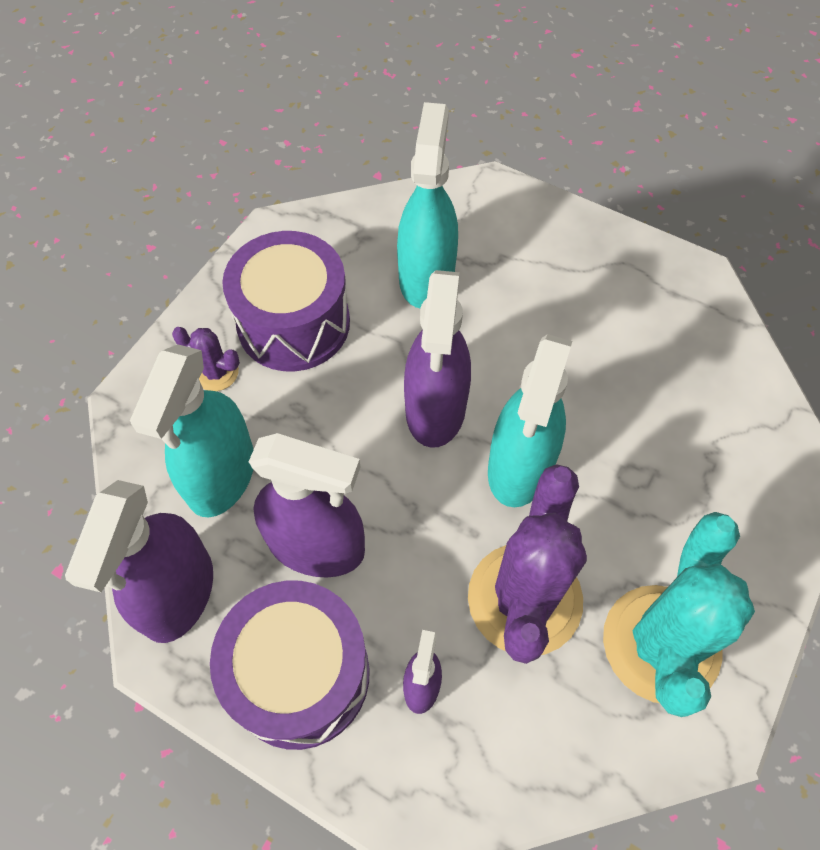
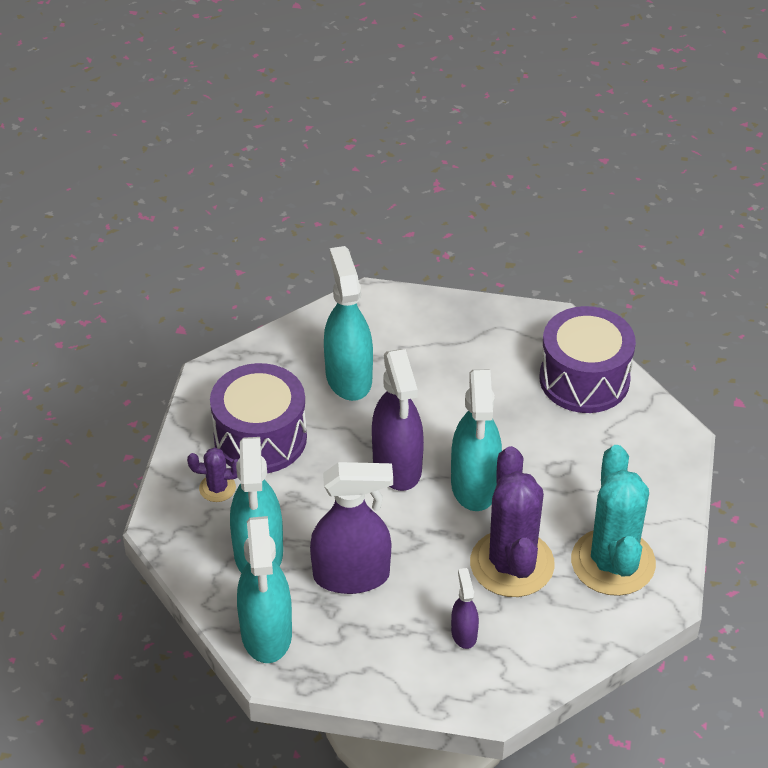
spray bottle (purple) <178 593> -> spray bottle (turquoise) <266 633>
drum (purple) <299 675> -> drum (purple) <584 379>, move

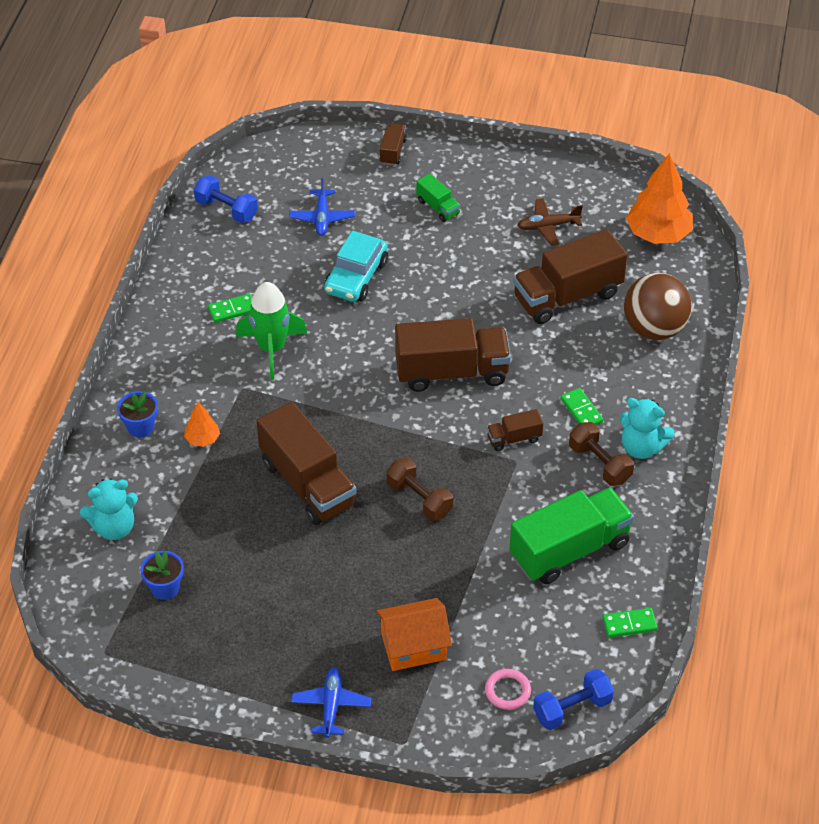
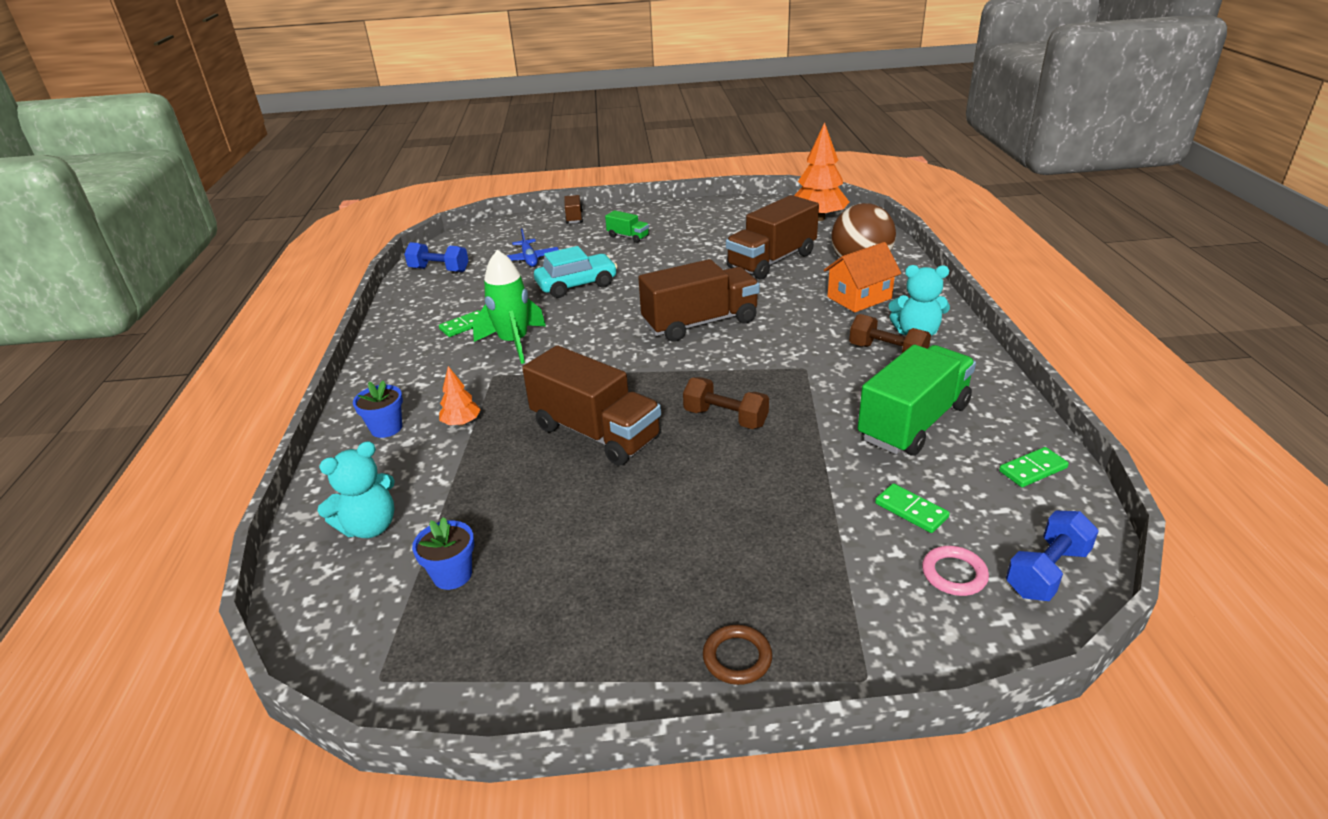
plane (blue) <331 706> -> ring (brown) <737 658>
car (turquoise) <356 277> -> car (turquoise) <576 285>, 120 degrees counterclockwise
house (orange) <413 646> -> house (orange) <859 298>, move
truck (brown) <514 438> -> none
plane (brown) <548 226> -> none
domino (green) <581 410> -> domino (green) <911 510>, move

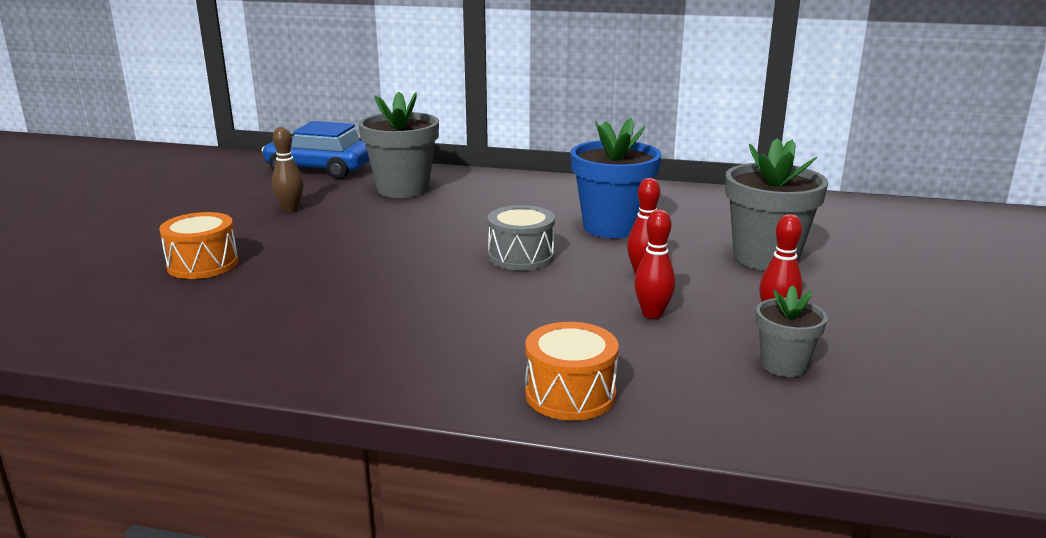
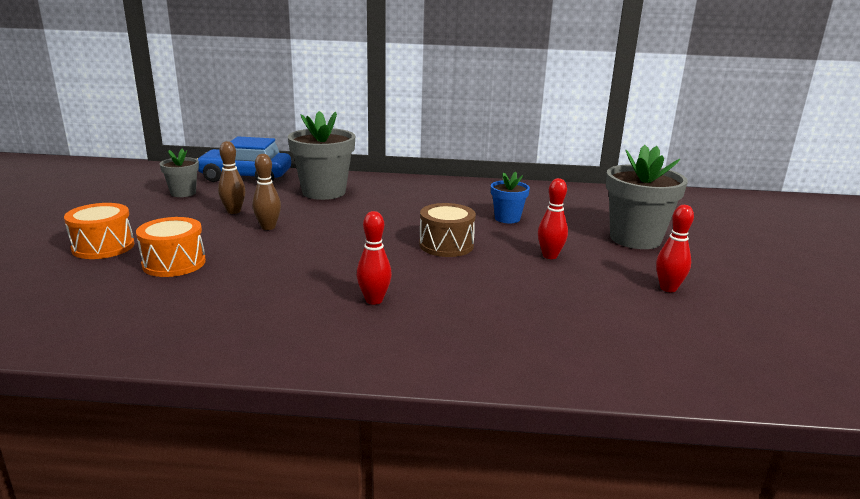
drum (grey) <521 256> -> drum (brown) <446 245>
drum (orange) <570 394> -> drum (orange) <103 247>, move
flower pot (blue) <612 227> -> flower pot (blue) <507 218>, x0.54
bowling pin (red) <652 314> -> bowling pin (red) <374 300>, move
flower pot (grey) <783 365> -> flower pot (grey) <183 193>, move
none -> bowling pin (brown) <268 227>

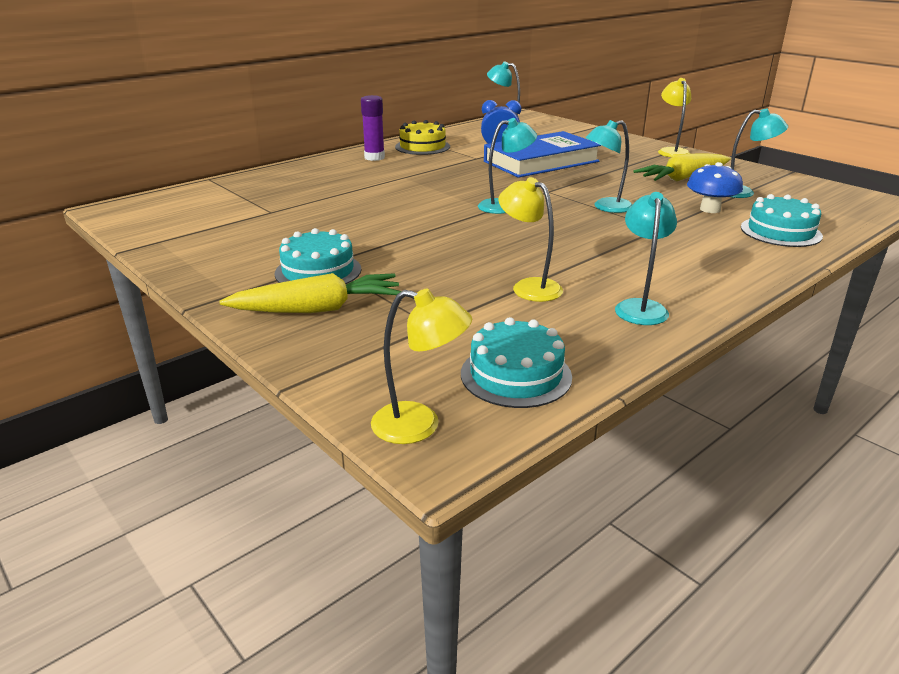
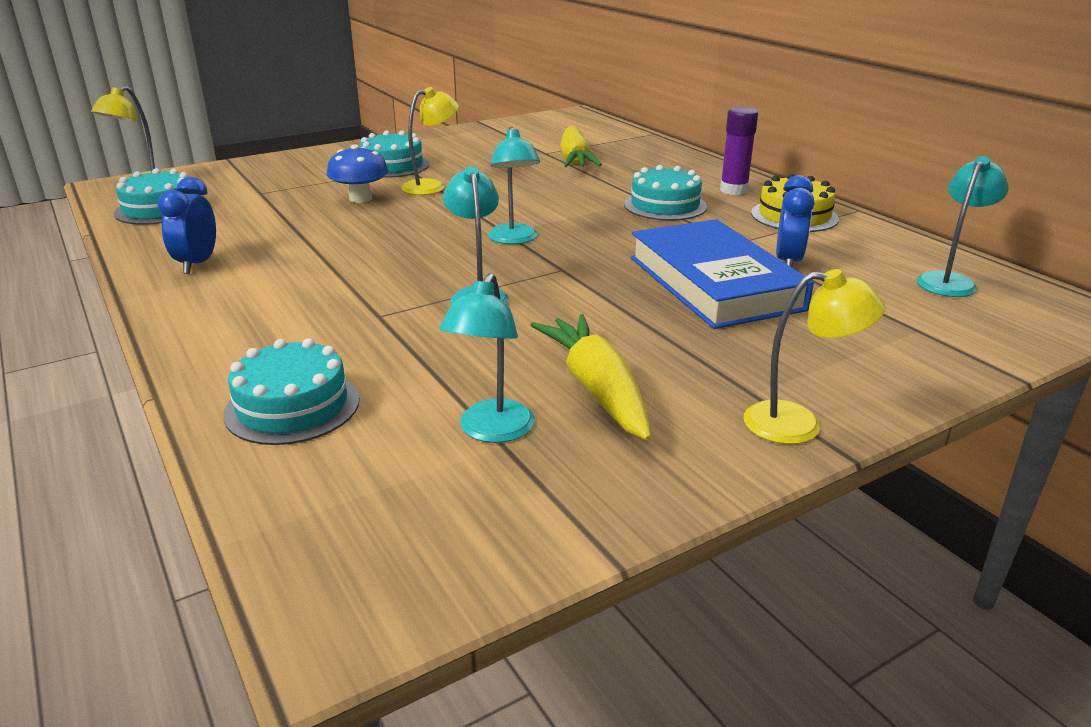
carrot (yellow) <318 309> -> carrot (yellow) <575 160>, move
lamp (yellow) <529 287> -> lamp (yellow) <432 186>, move
lamp (turquoise) <640 307> -> clock (blue) <197 264>
mushroom (blue) <710 209> -> mushroom (blue) <360 199>, move
none -> cake (turquoise) <665 205>

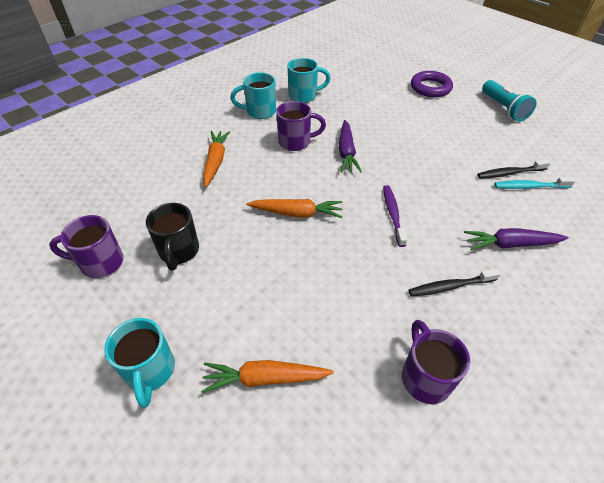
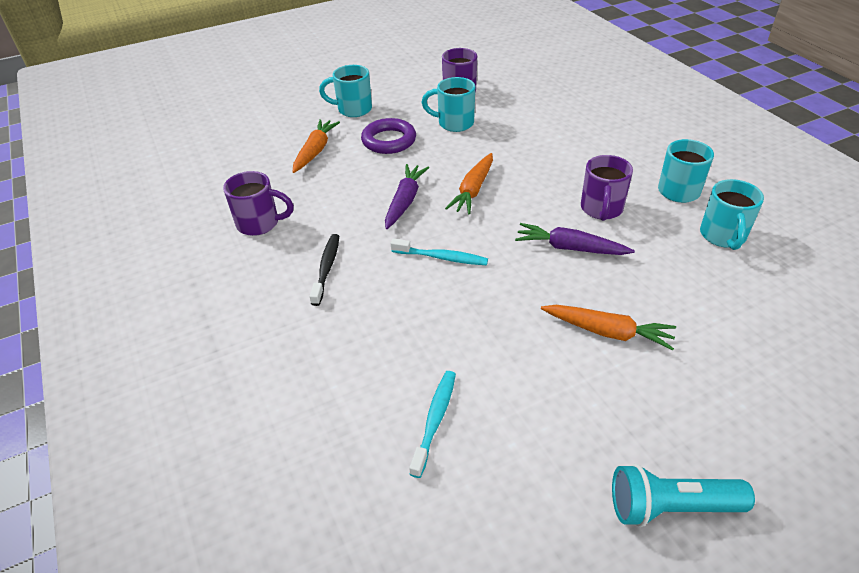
mug (black) <179 251> -> mug (turquoise) <454 123>
carrot (orange) <215 161> -> carrot (orange) <607 332>, move
toothbrush (purple) <393 214> -> toothbrush (turquoise) <441 257>
ring (purple) <430 88> -> ring (purple) <389 141>, move
carrot (purple) <510 244> -> carrot (purple) <405 201>, move
toothbrush (black) <509 173> -> none

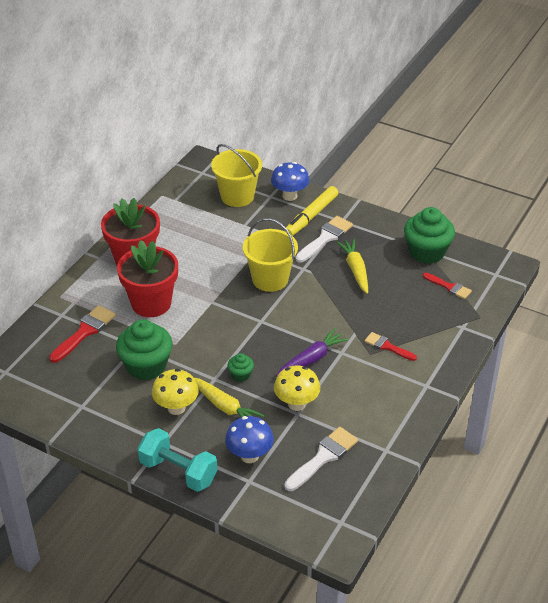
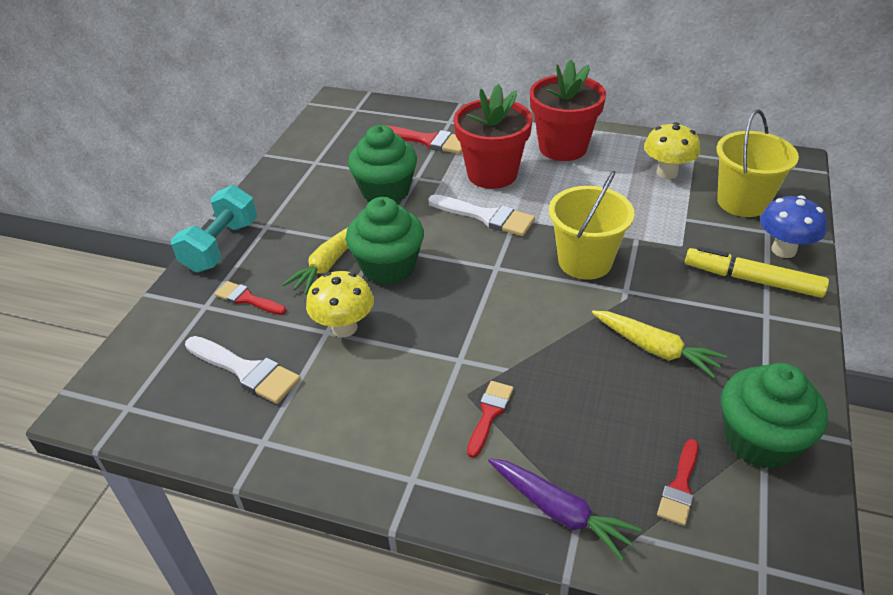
mushroom (yellow) <176 408> -> mushroom (yellow) <667 173>, move
mushroom (blue) <249 455> -> brush (red) <247 299>
cupcake (green) <241 375> -> cupcake (green) <388 267>, x2.13
carrot (purple) <312 359> -> carrot (purple) <559 511>, move
brush (white) <325 238> -> brush (white) <486 216>, move
carrot (yellow) <355 270> -> carrot (yellow) <655 349>, 60 degrees clockwise

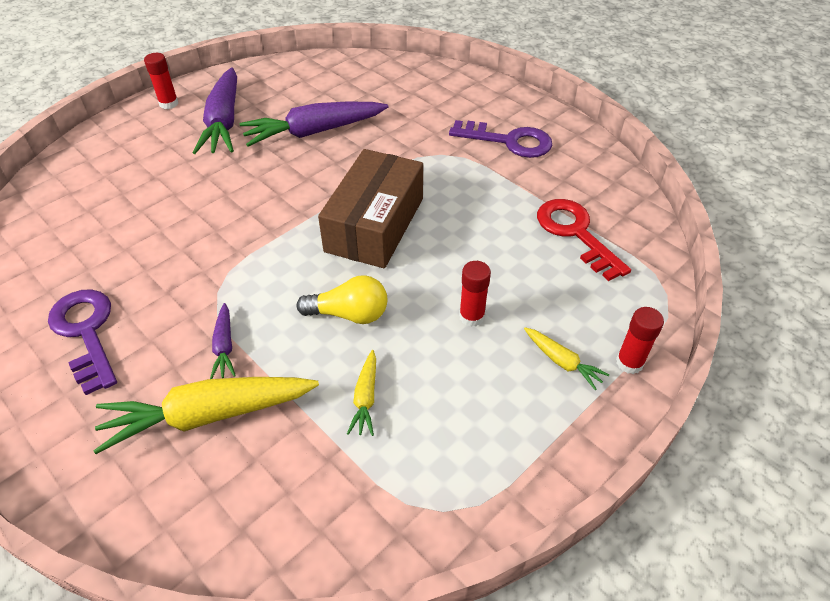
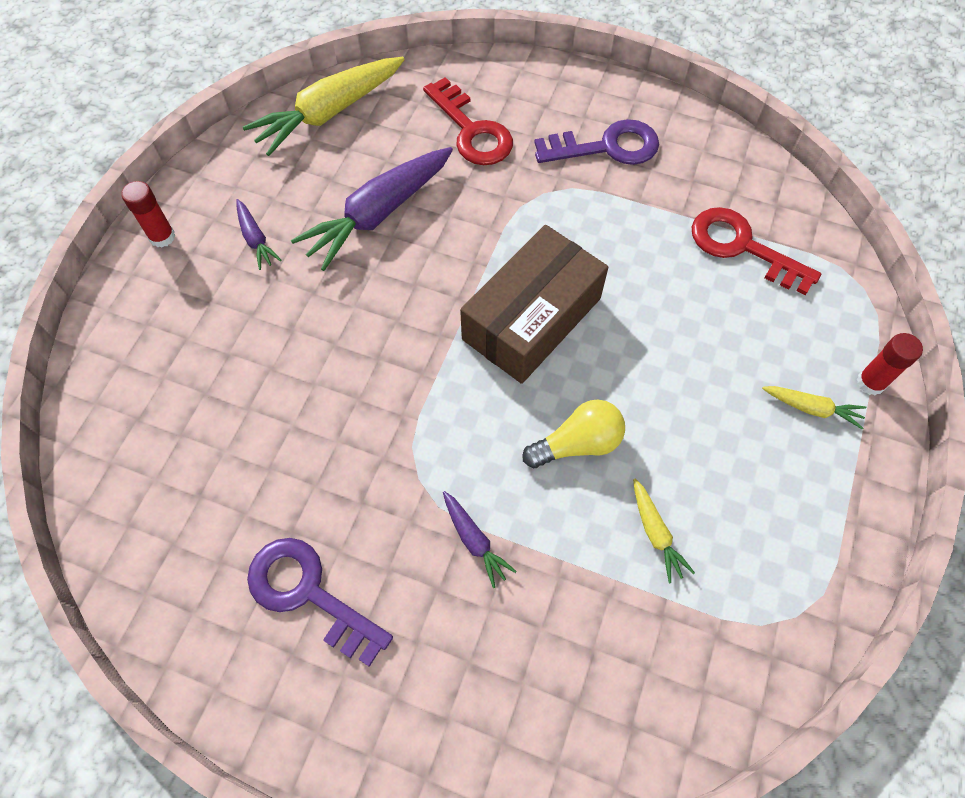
carrot (yellow) <209 415> -> carrot (yellow) <329 113>, move
carrot (purple) <224 121> -> carrot (purple) <255 239>, x0.47
box (brown) <375 224> -> box (brown) <532 319>, 45 degrees clockwise
glue stick (red) <471 316> -> none
none -> key (red) <471 130>

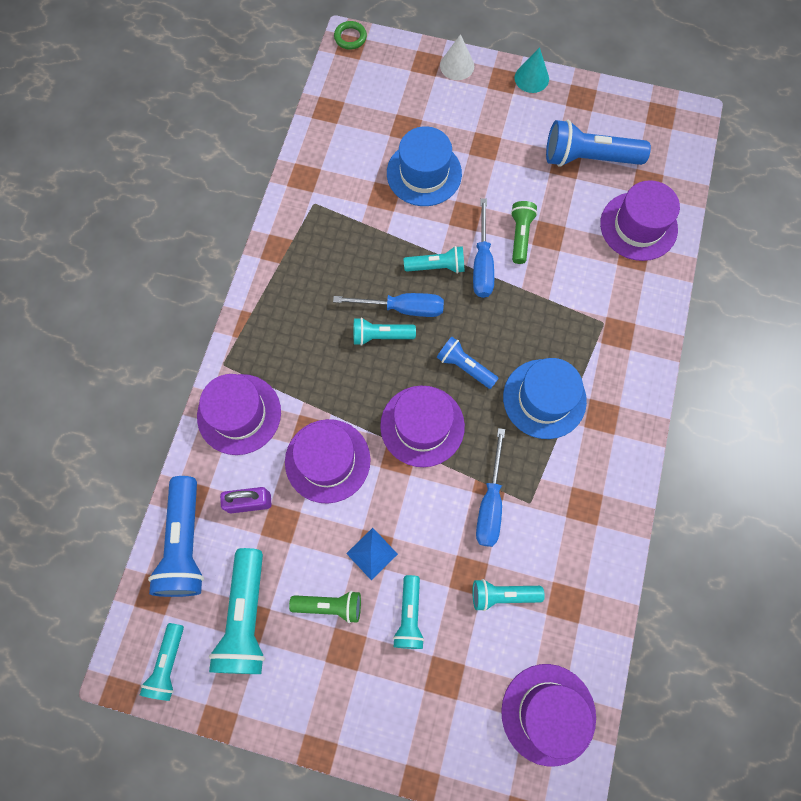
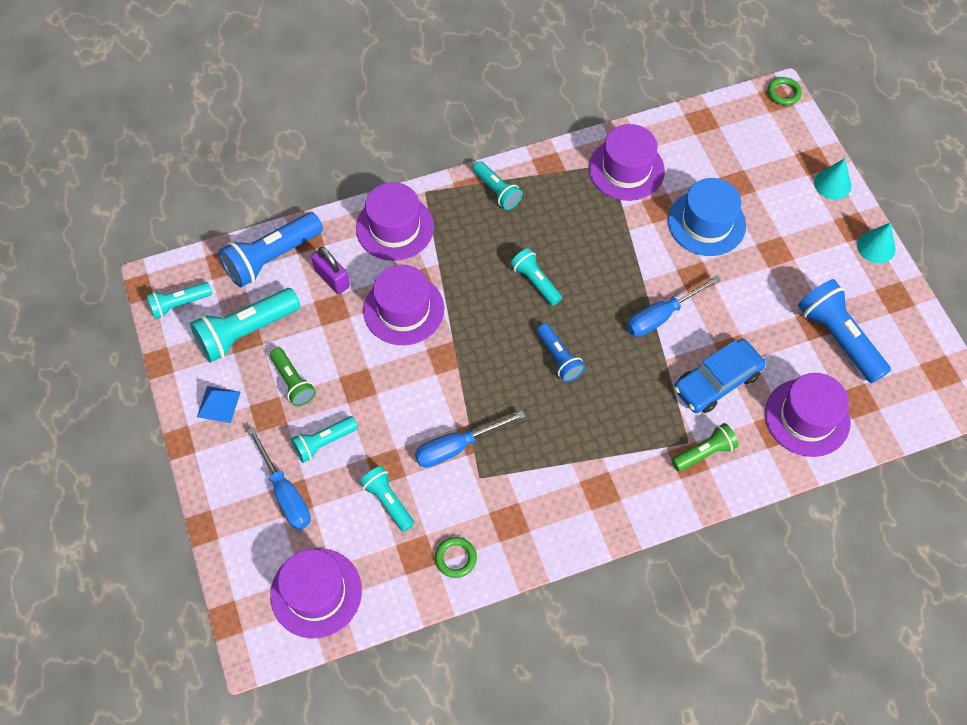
screwdriver (blue) <402 308> -> screwdriver (blue) <285 493>, move
pyramid (blue) <372 553> -> pyramid (blue) <218 404>, move
hat (purple) <422 426> -> hat (purple) <626 169>, move
flashlight (turquoise) <437 266> -> flashlight (turquoise) <497 191>, move
flashlight (blue) <465 366> -> flashlight (blue) <559 358>, 150 degrees clockwise
cone (white) <457 66> -> cone (turquoise) <832 184>
hat (blue) <544 398> -> none
flashlight (green) <520 236> -> flashlight (green) <704 453>, move
none -> ring (green) <455 558>
none -> car (blue) <717 381>

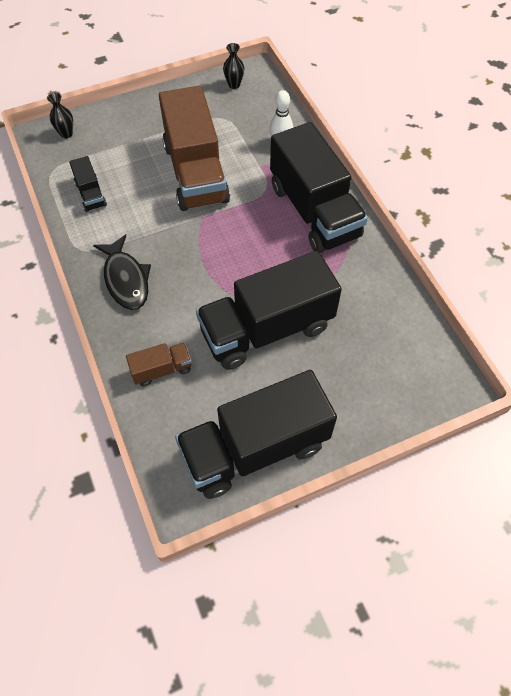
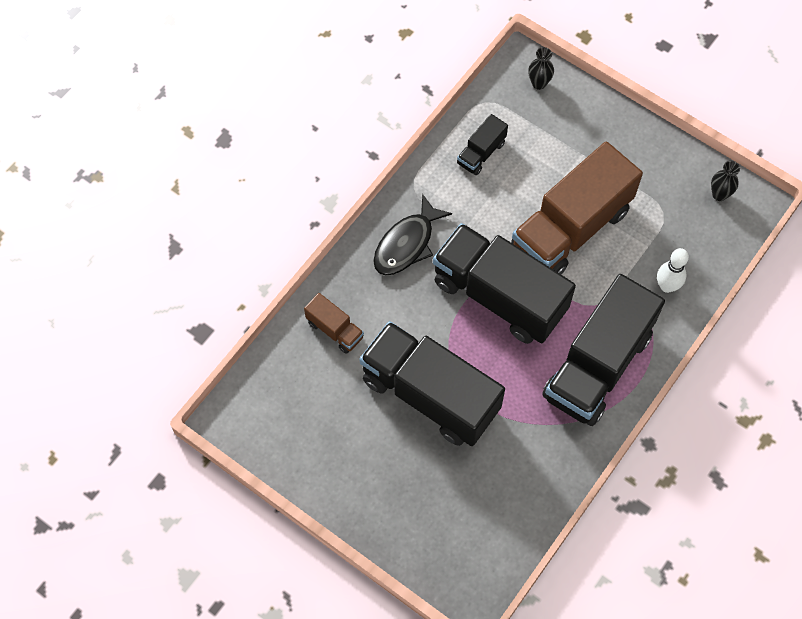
truck (black) <255 448> -> truck (black) <499 296>, move

